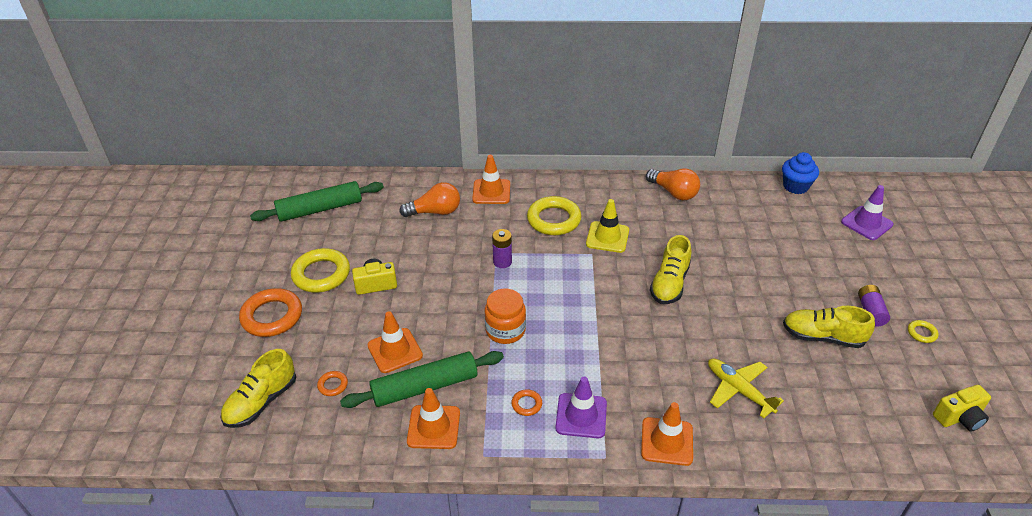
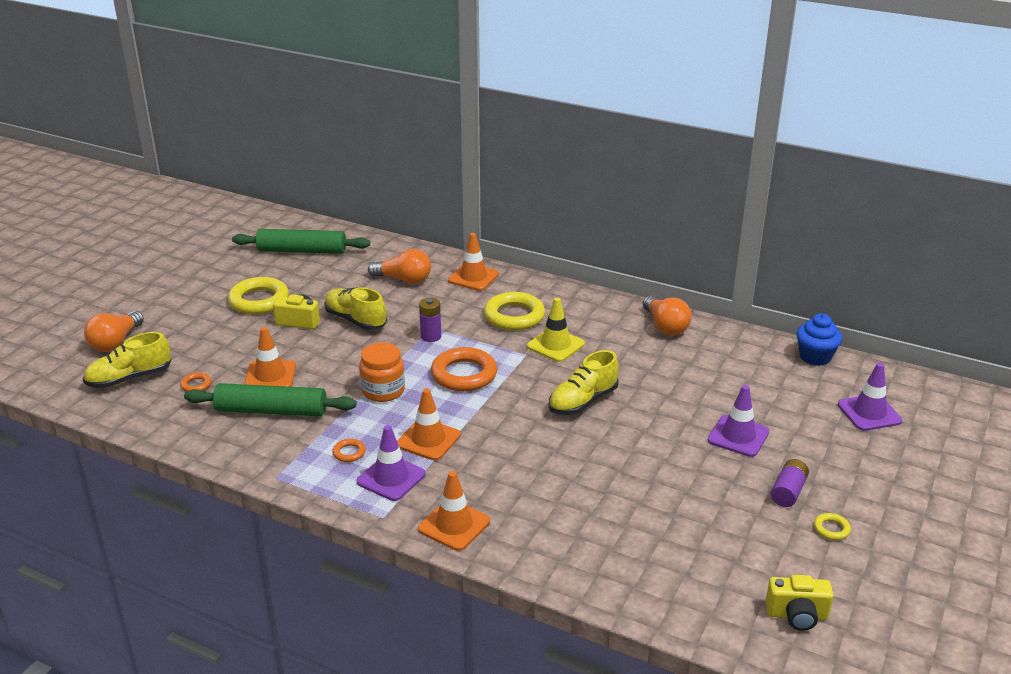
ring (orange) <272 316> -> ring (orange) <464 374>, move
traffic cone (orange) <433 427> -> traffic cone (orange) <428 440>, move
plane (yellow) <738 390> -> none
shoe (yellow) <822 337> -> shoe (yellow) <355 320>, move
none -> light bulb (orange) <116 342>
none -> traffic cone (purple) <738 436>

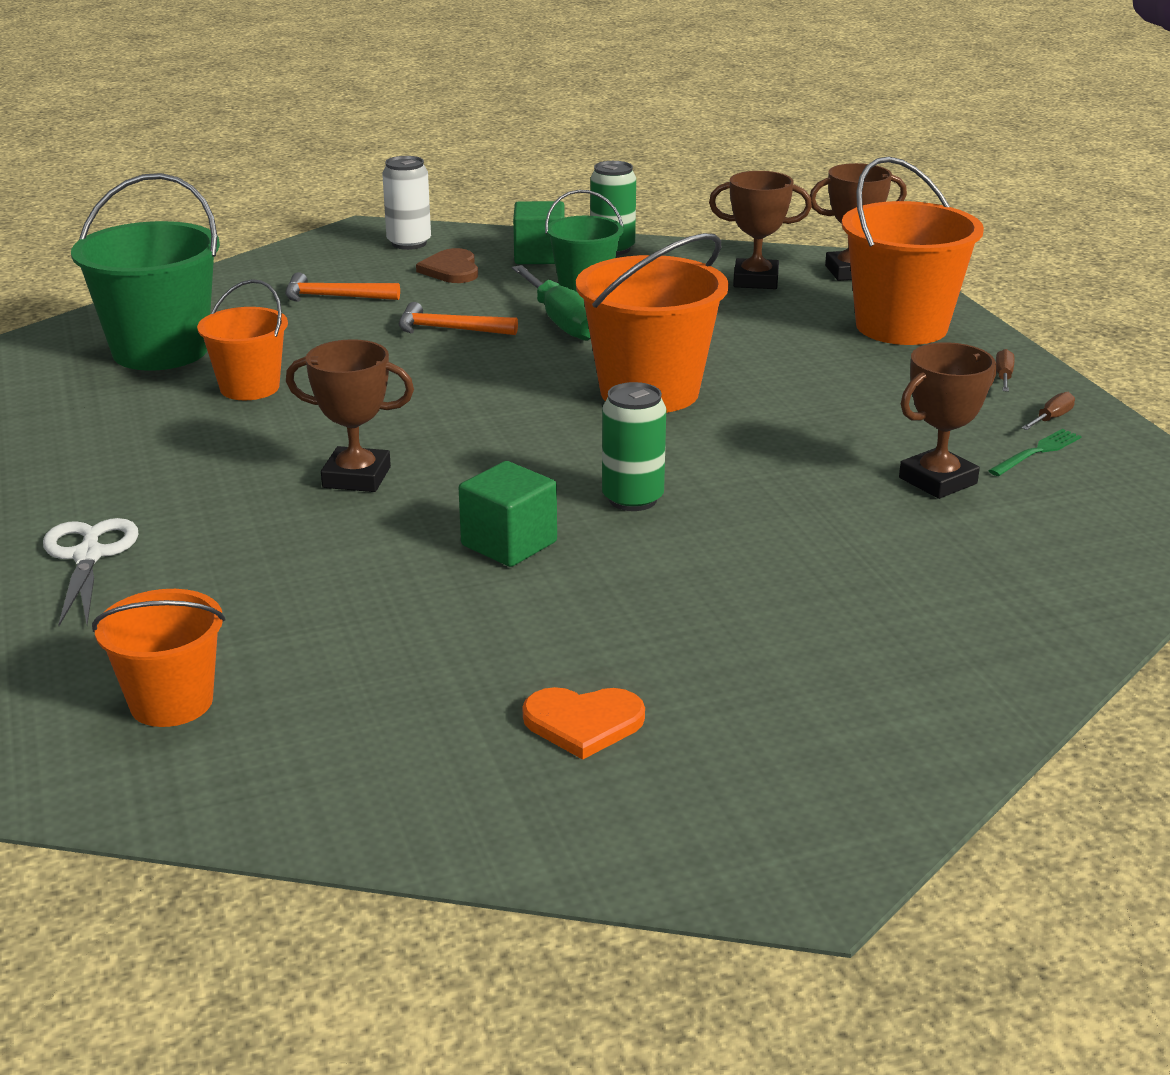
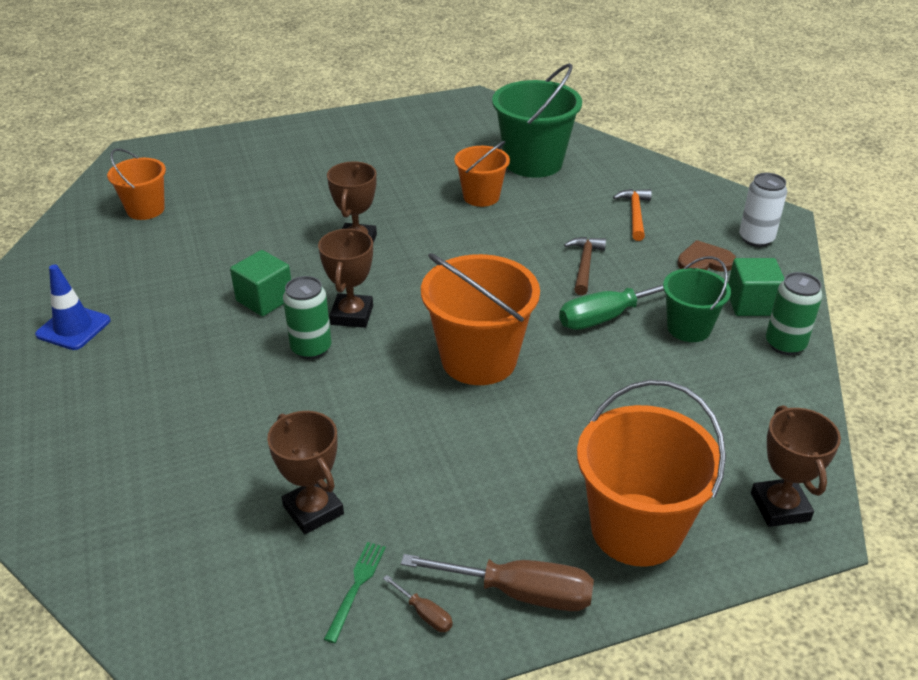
scissors (white) <88 556> -> none
hammer (orange) <449 329> -> hammer (brown) <585 265>
heart (orange) <583 723> -> traffic cone (blue) <73 328>
trophy (brown) <755 280> -> trophy (brown) <352 315>, move
fork (green) <1037 452> -> fork (green) <356 587>, 120 degrees counterclockwise
screwdriver (brown) <1003 376> -> screwdriver (brown) <520 593>, x2.19

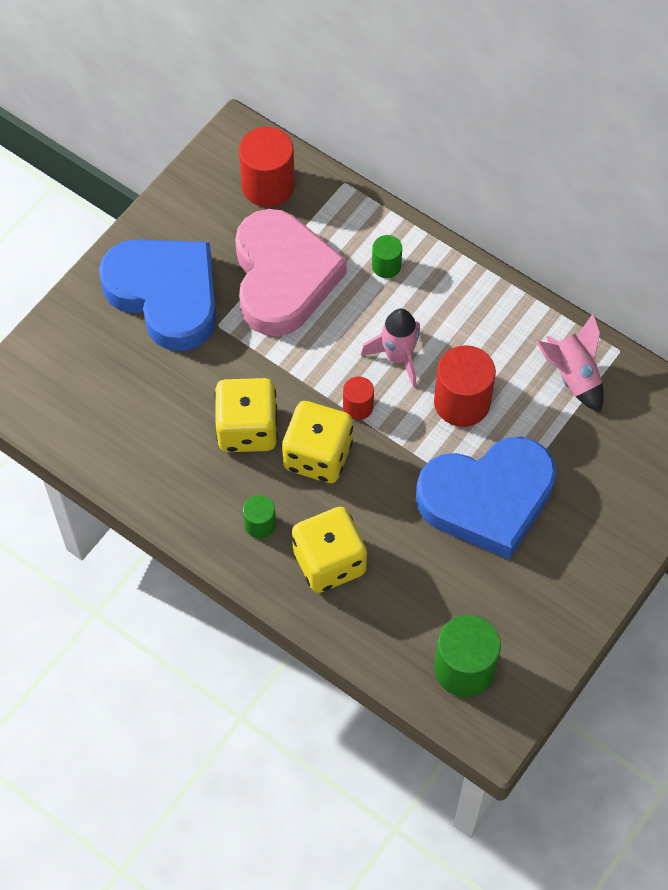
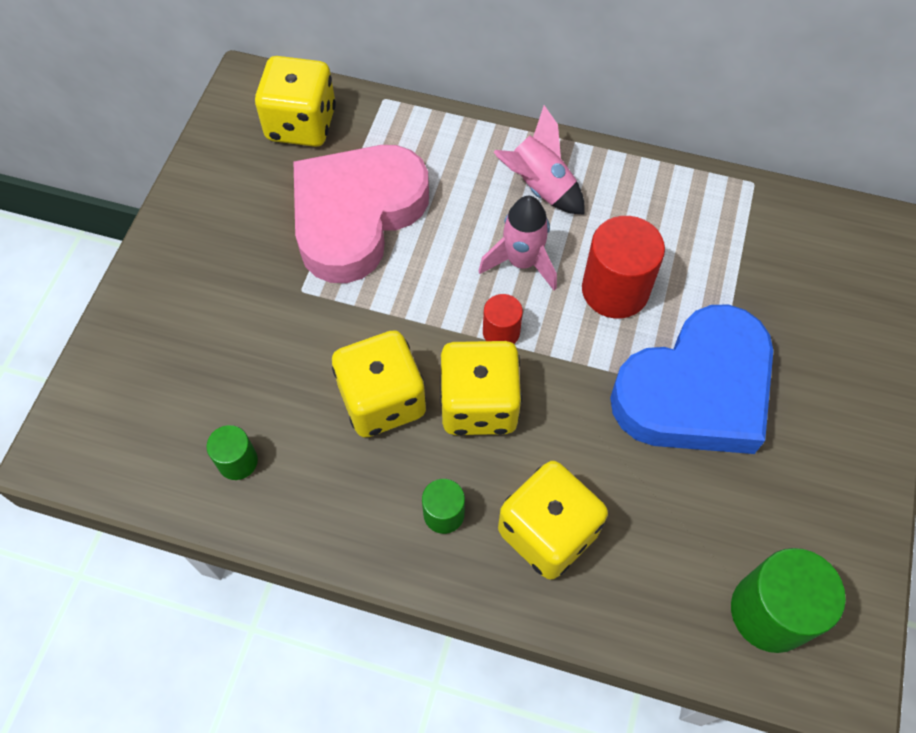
heart (blue) <165 295> -> none
heart (pink) <283 278> -> heart (pink) <356 216>, 120 degrees counterclockwise
cylinder (red) <268 186> -> dice (yellow) <301 124>
cylinder (green) <386 266> -> cylinder (green) <237 461>, move
rocket (pink) <573 376> -> rocket (pink) <539 187>, move

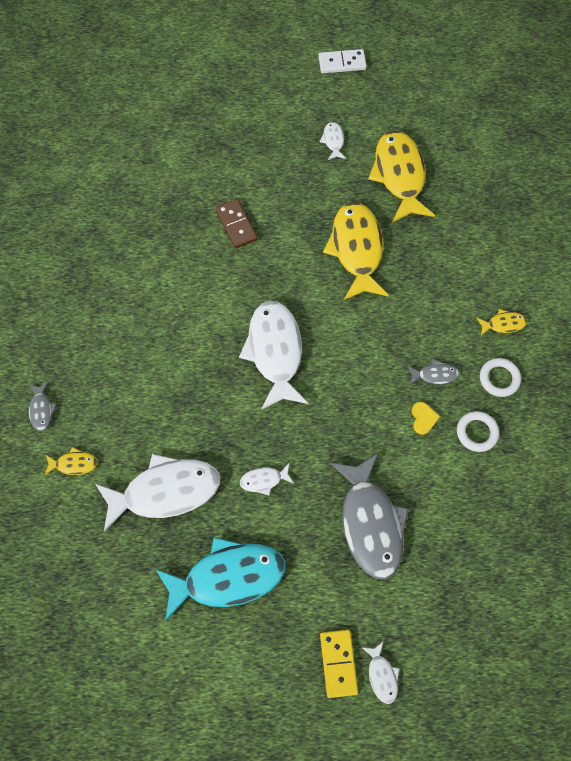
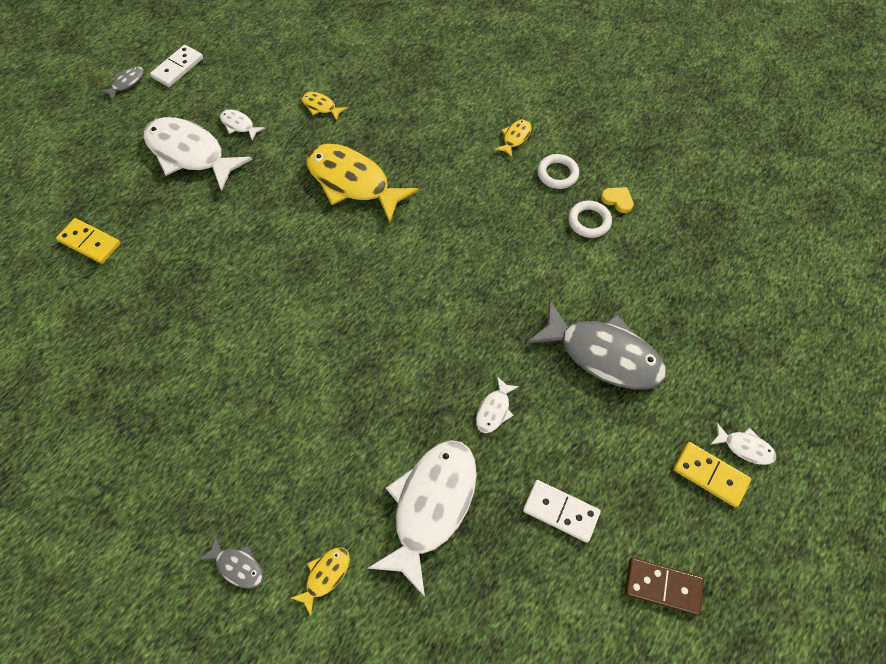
fish (turquoise) <228 577> -> domino (white) <561 511>
domino (brown) <236 225> -> domino (brown) <662 586>, move
fish (white) <275 352> -> fish (white) <190 154>, move
fish (yellow) <399 175> -> fish (yellow) <321 107>, x0.44
fish (grey) <435 374> -> fish (grey) <126 83>, move
heart (yellow) <423 418> -> heart (yellow) <617 200>, move
none -> domino (yellow) <90 243>

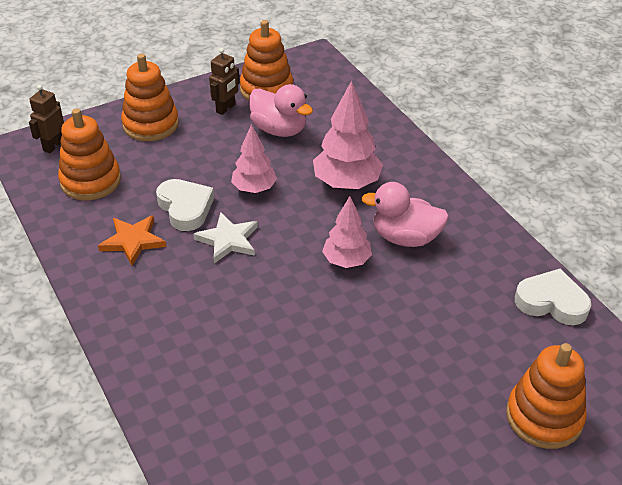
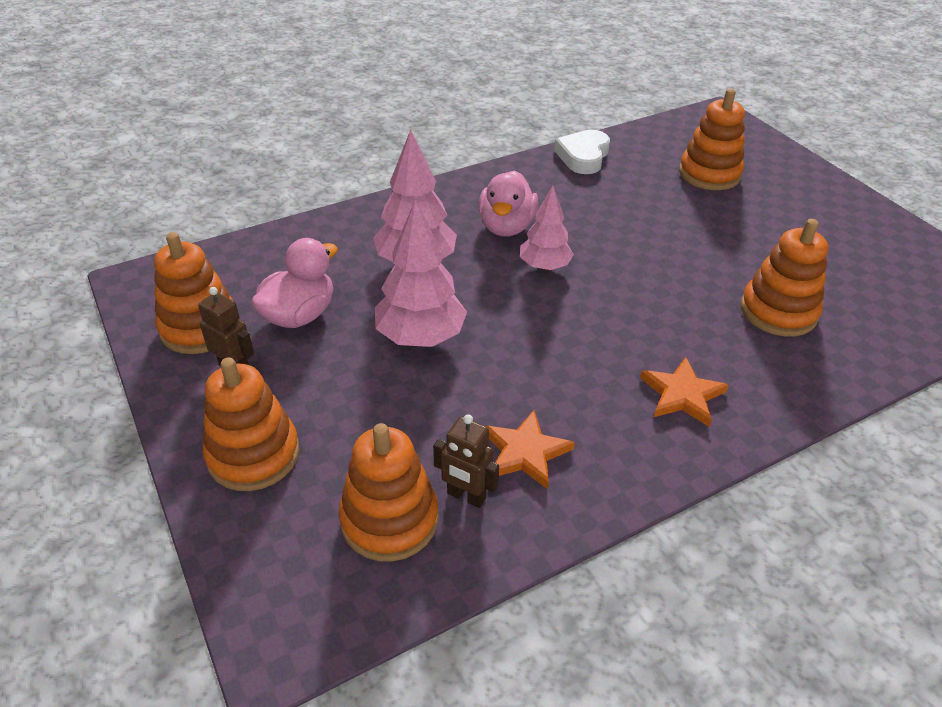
robot (brown) <53 146> -> robot (brown) <466 496>, move
heart (white) <185 208> -> none
star (white) <228 240> -> none
tree (pink) <254 188> -> tree (pink) <420 337>, x1.54
none -> star (orange) <682 394>
none -> stacking toy (orange) <778 311>

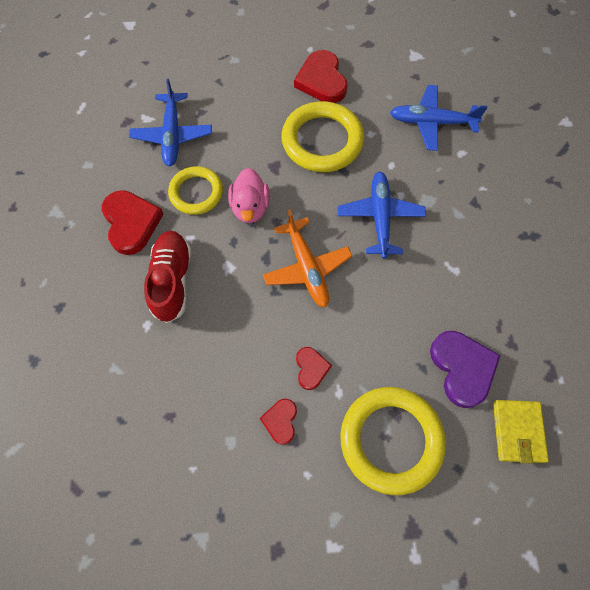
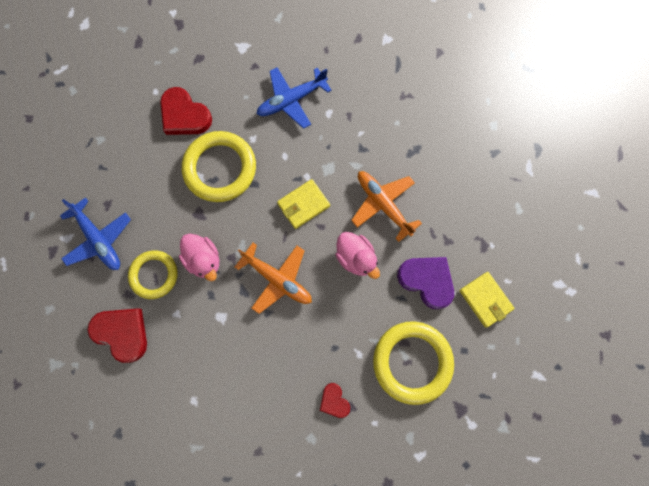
shoe (red) <172 281> -> none
heart (red) <311 368> -> none
plane (blue) <380 218> -> wallet (yellow) <303 205>
none -> duck (pink) <356 258>
none -> plane (orange) <383 205>

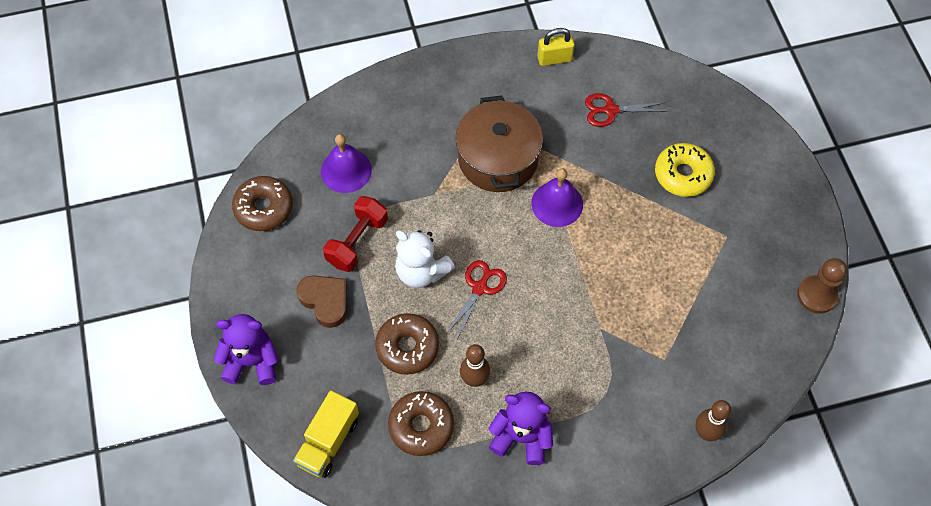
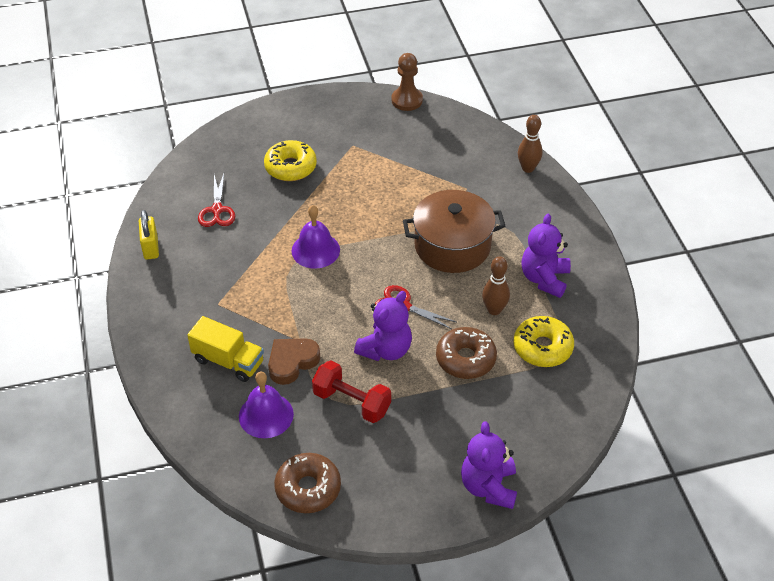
truck (yellow) <328 441> -> truck (yellow) <228 361>, move
heart (brown) <325 301> -> heart (brown) <292 362>, move
donut (brown) <421 426> -> donut (yellow) <542 347>
teddy bear (white) <421 271> -> teddy bear (purple) <385 349>
pot (brown) <498 158> -> pot (brown) <452 246>, move

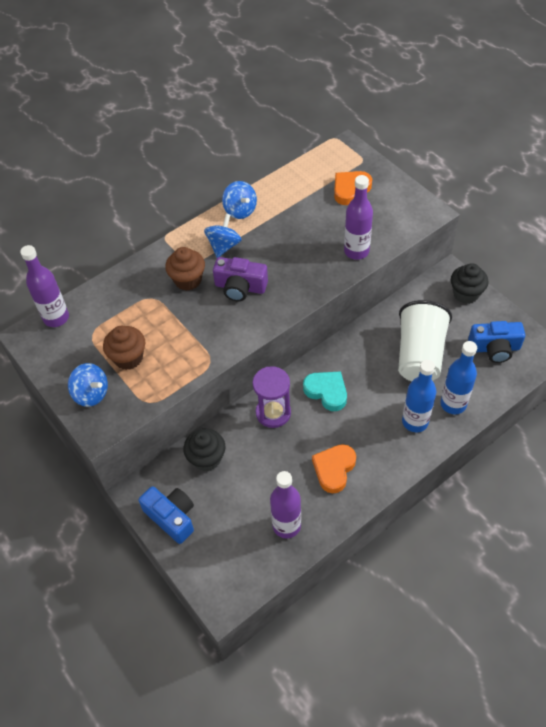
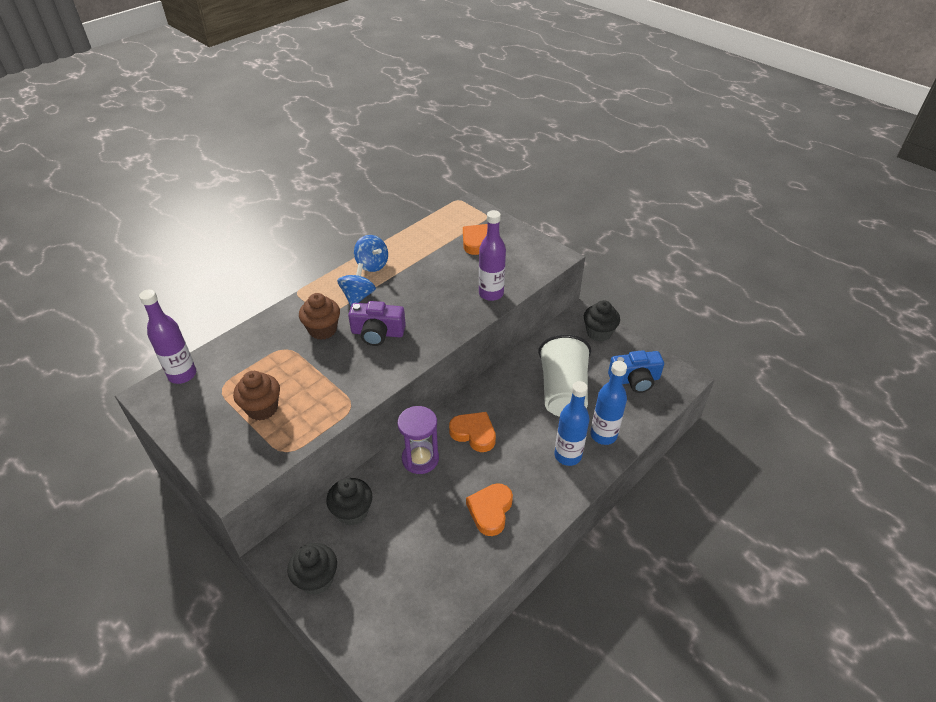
spinning top (blue) <91 394> -> none
camera (blue) <171 517> -> cupcake (black) <316 579>
bottle (purple) <286 525> -> none
heart (turquoise) <326 392> -> heart (orange) <474 433>

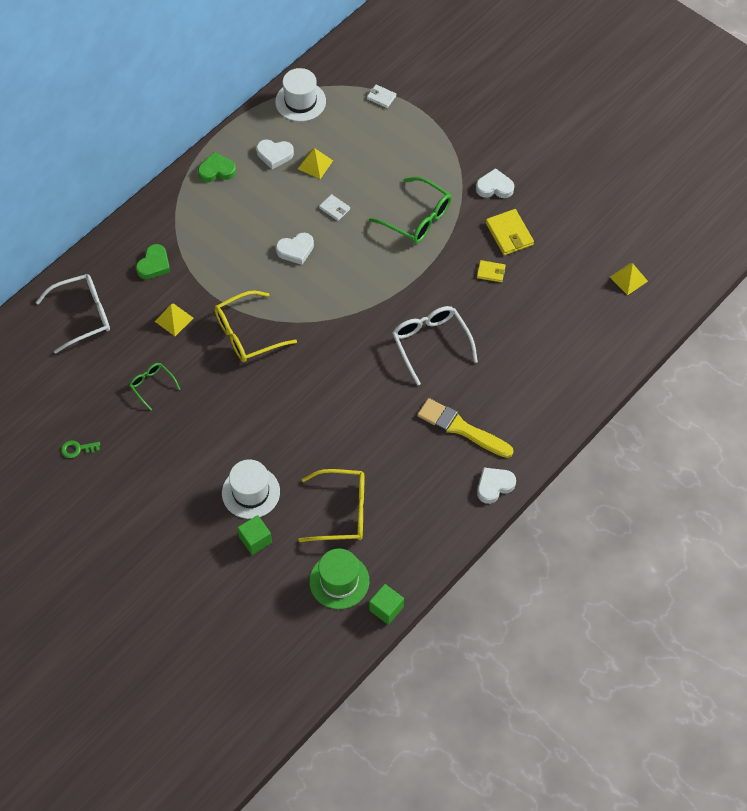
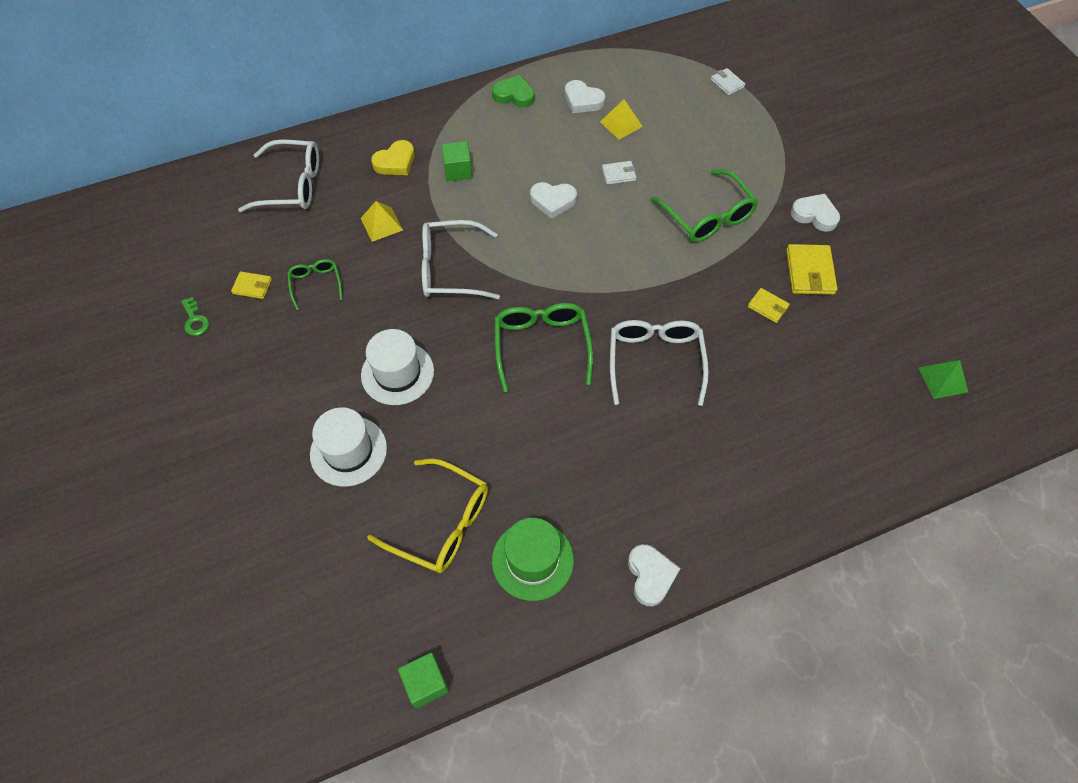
key (green) <77 449> -> key (green) <195 320>, 135 degrees counterclockwise
heart (green) <154 264> -> heart (yellow) <395 162>
glasses (yellow) <247 334> -> glasses (white) <450 269>
cube (green) <255 540> -> cube (green) <458 170>, move
hat (white) <300 101> -> hat (white) <397 373>, move
hat (green) <339 581> -> hat (green) <532 560>, move
wallet (white) <334 208> -> wallet (white) <618 174>, 75 degrees counterclockwise
brush (yellow) <461 428> -> none
heart (white) <494 486> -> heart (white) <650 576>, 90 degrees clockwise
pyramid (yellow) <628 279> -> pyramid (green) <943 379>
none -> wallet (yellow) <252 286>
none -> glasses (green) <542 345>

